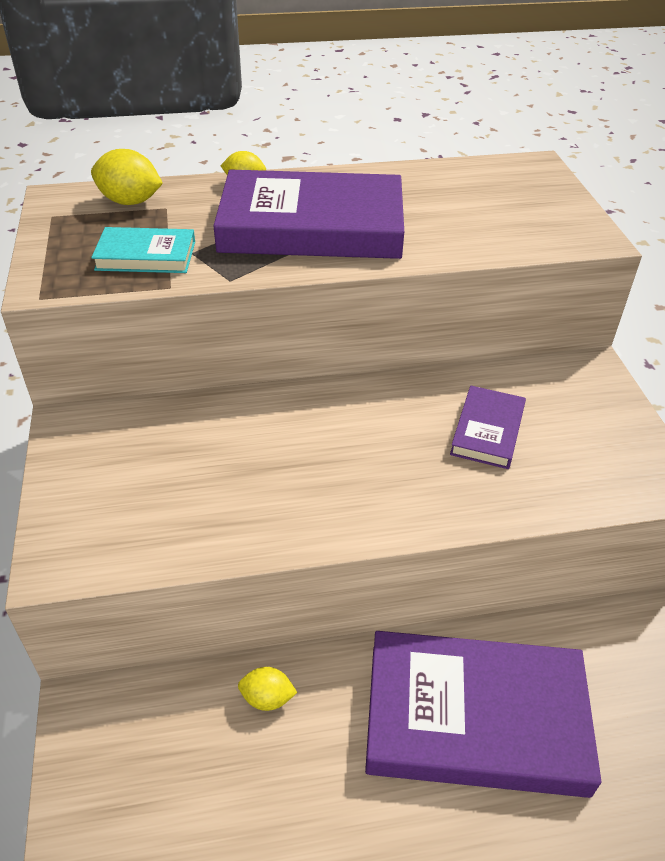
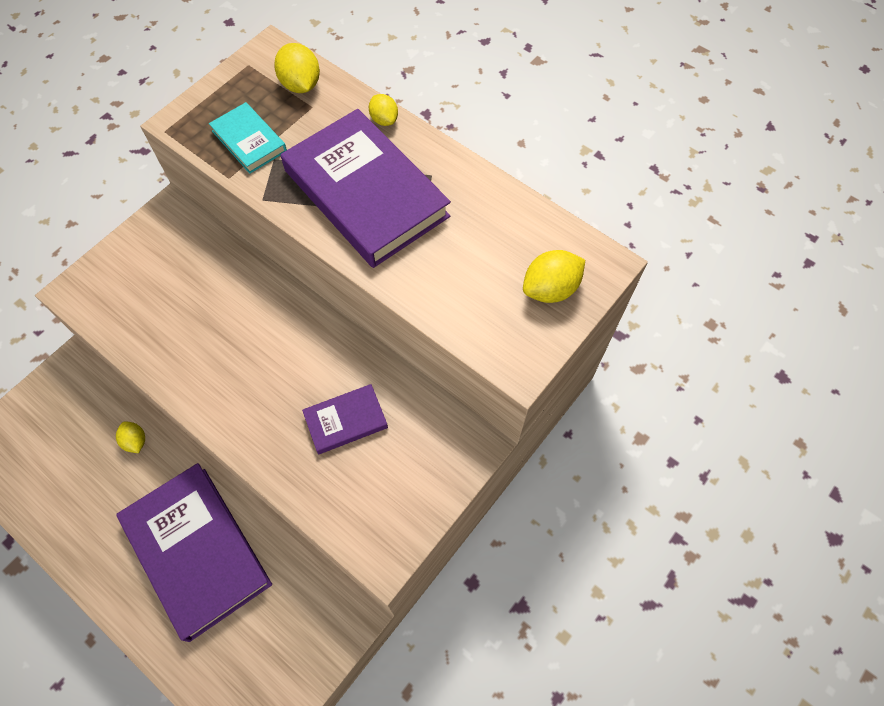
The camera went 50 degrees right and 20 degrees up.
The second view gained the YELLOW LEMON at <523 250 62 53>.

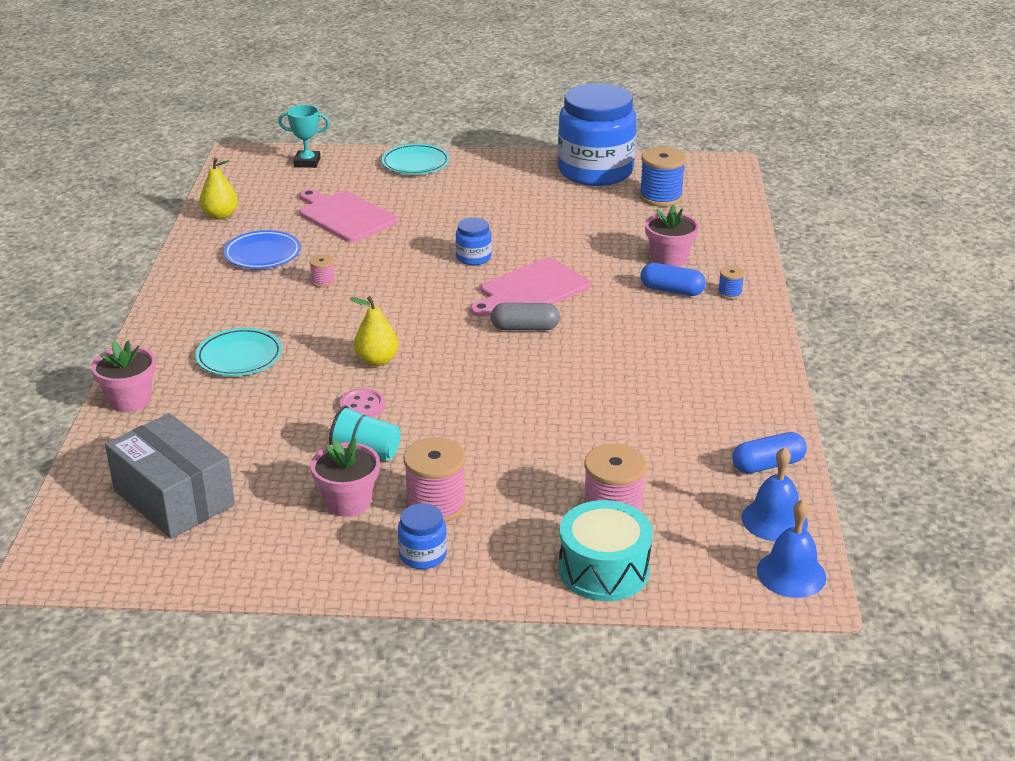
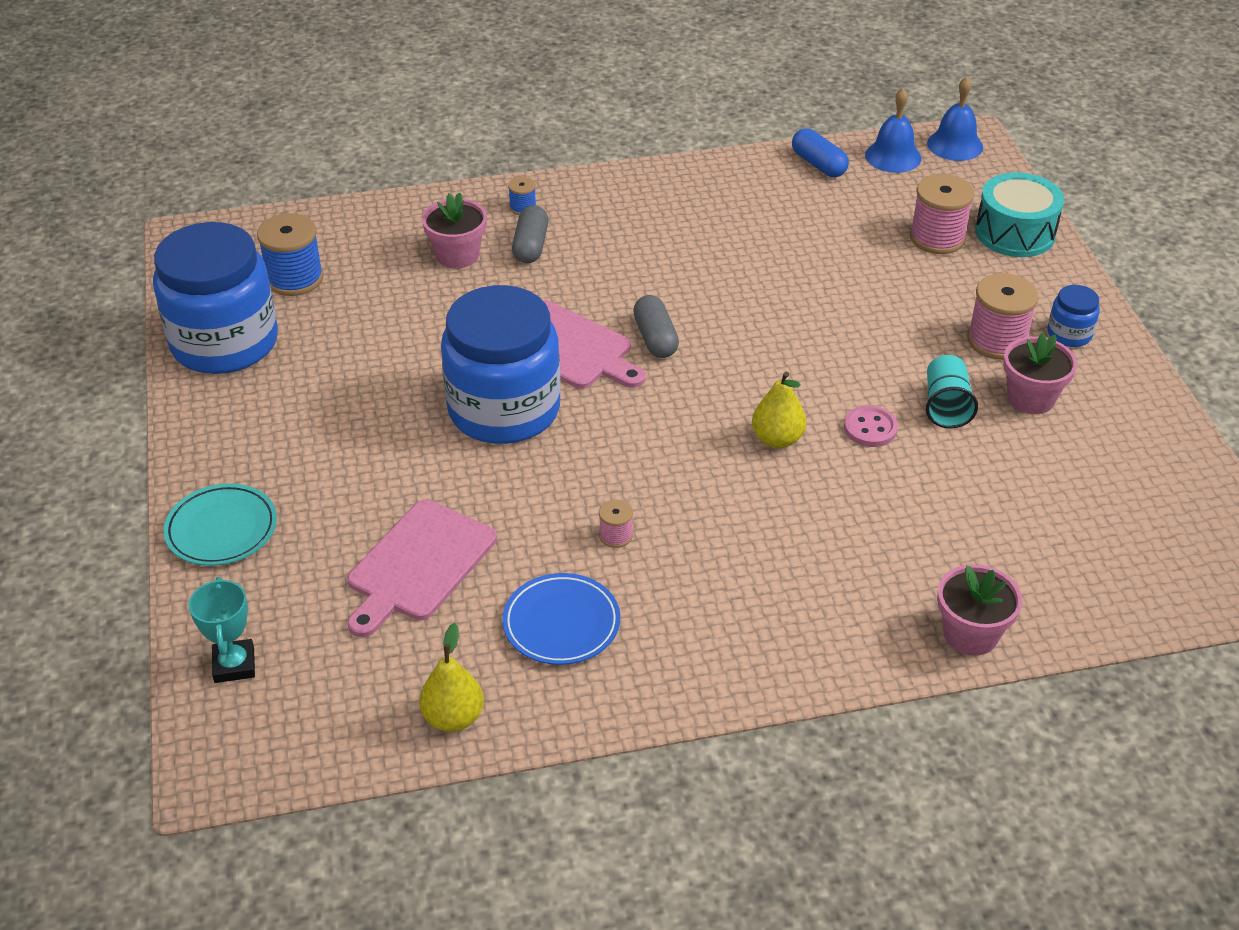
The camera went 105 degrees left and 10 degrees up.
The size of the BLUE JAR at <456 218 36 47> changed by a factor of 2.38.
What was the BLUE CAPSULE at <640 263 66 33> turned into the GREY CAPSULE at <512 205 36 58>.
The second view lost the GREY BOX at <105 413 130 126>.
The second view lost the TURQUOISE PLATE at <195 328 87 48>.

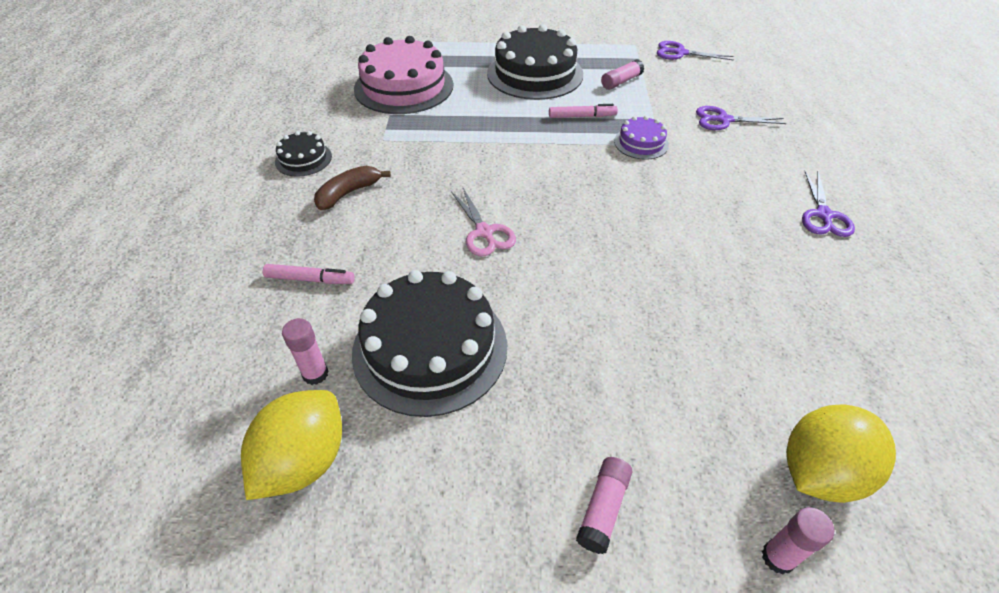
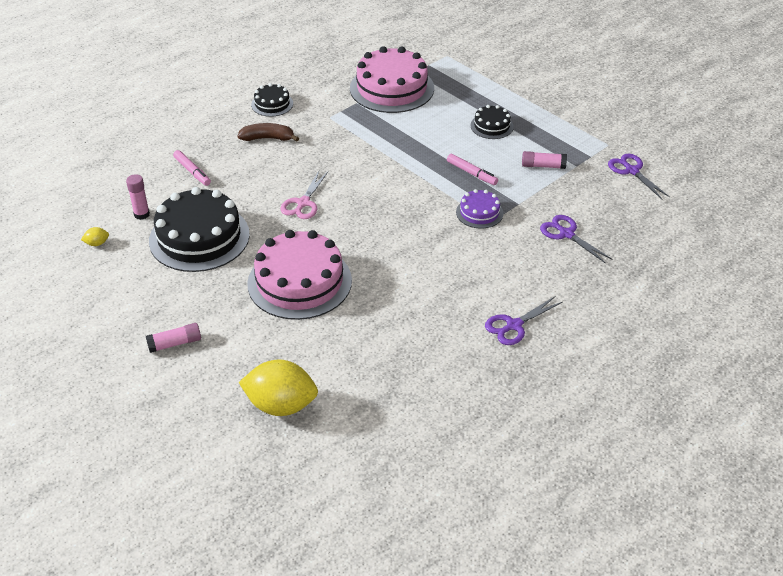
The camera went 45 degrees right and 5 degrees down.
The size of the YELLOW LEMON at <241 390 101 110> changed by a factor of 0.40.
The second view gained the PINK CAKE at <247 230 105 90>.
The size of the BLACK CAKE at <487 24 96 76> changed by a factor of 0.49.
The second view lost the PINK GLUE STICK at <762 507 72 67>.

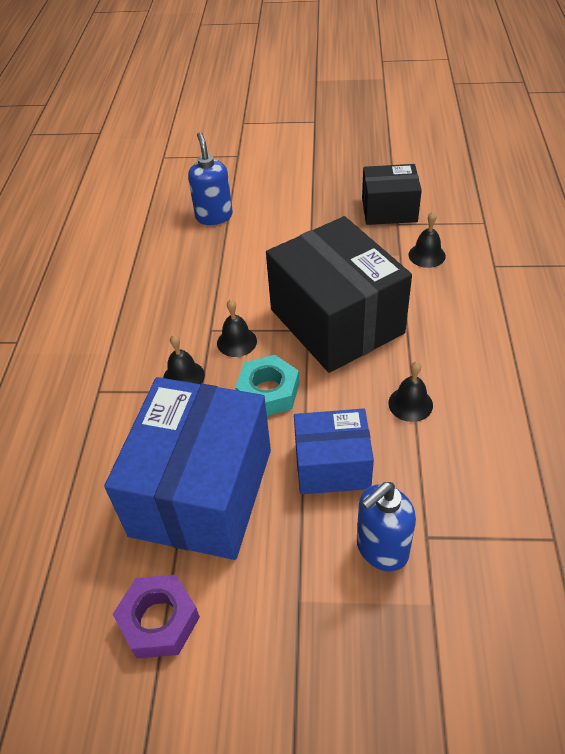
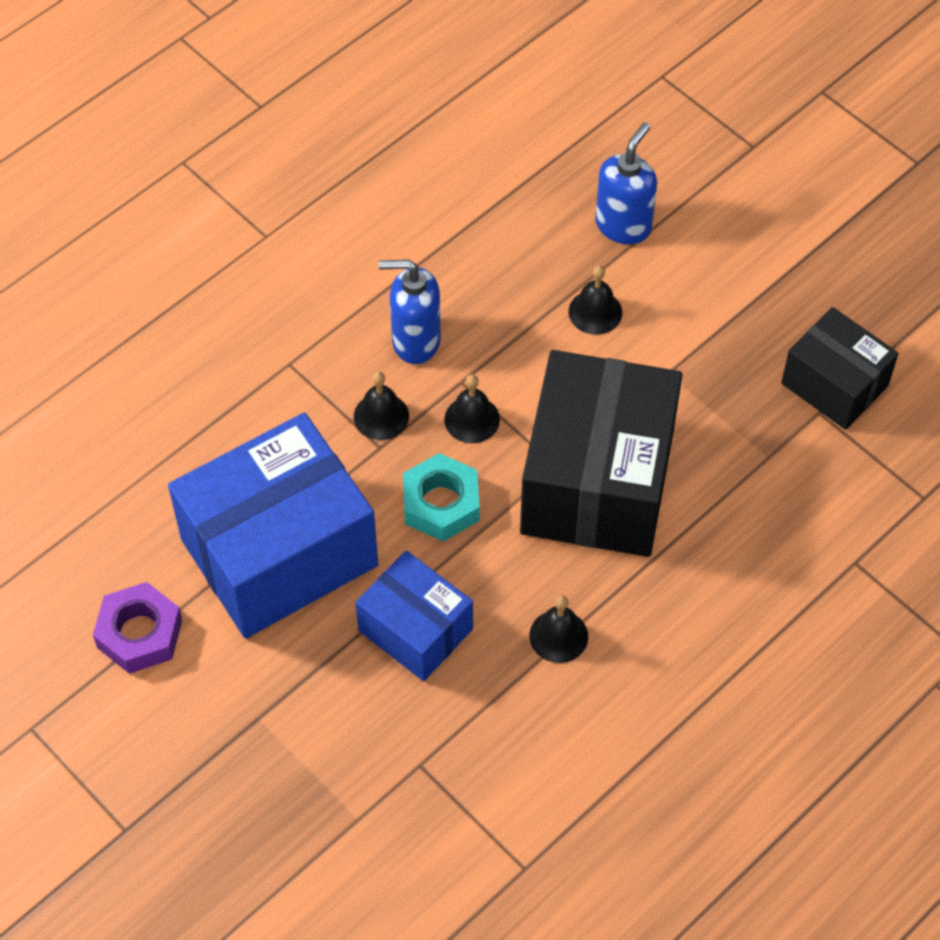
The camera went 40 degrees right and 10 degrees up.
The BLUE SOAP DISPENSER ended up elsewhere, having gone from <357 482 59 89> to <379 259 62 105>.
The BLACK BELL ended up elsewhere, having gone from <408 212 38 56> to <568 265 54 70>.

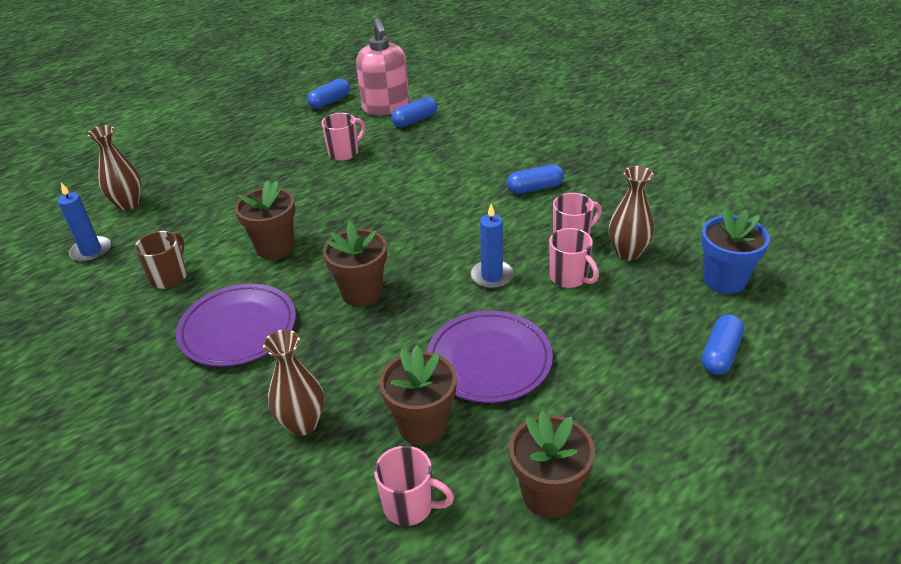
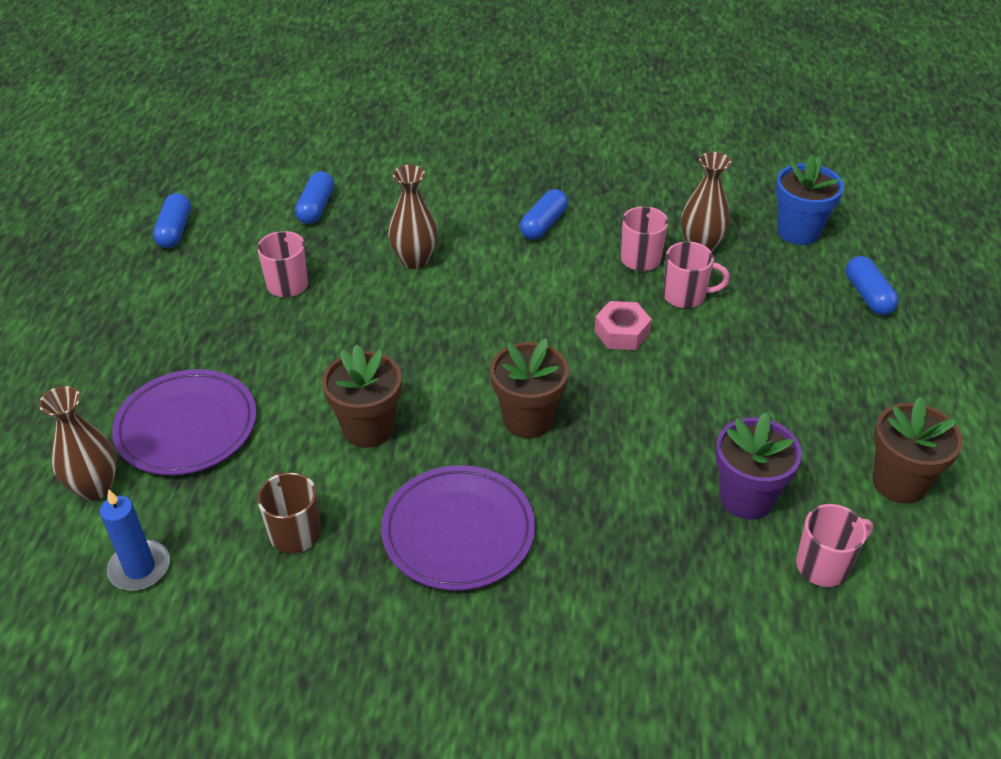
The camera went 45 degrees left and 5 degrees up.
The PURPLE PLATE ended up elsewhere, having gone from <427 311 126 92> to <112 369 144 106>.
The BROWN VASE ended up elsewhere, having gone from <263 330 62 106> to <388 165 50 104>.
Where the BLUE CANDLE stood at <470 204 44 85>, the PINK NUT came to stand at <594 301 58 49>.
What was the BROWN FLOWER POT at <379 345 78 101> turned into the PURPLE FLOWER POT at <715 413 87 107>.
The second view lost the PINK SOAP DISPENSER at <356 18 54 97>.

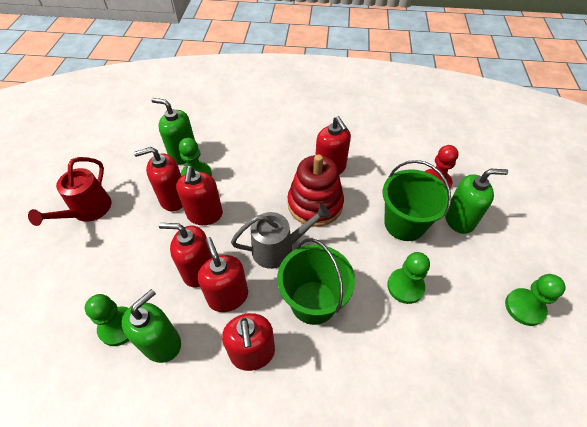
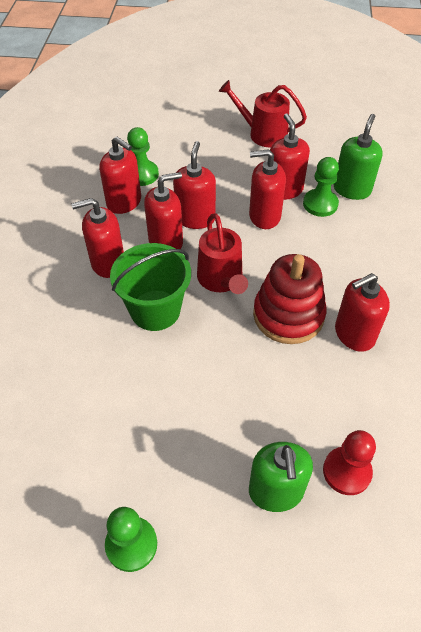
The camera went 90 degrees right and 0 degrees up.
What was the GREEN SOAP DISPENSER at <122 289 59 74> turned into the RED SOAP DISPENSER at <99 137 42 77>.
What was the GREY WATERING CAN at <231 204 100 65> turned into the RED WATERING CAN at <197 213 51 81>.
The second view lost the GREEN BUCKET at <383 160 68 81>.
The second view lost the GREEN PAWN at <387 252 43 52>.

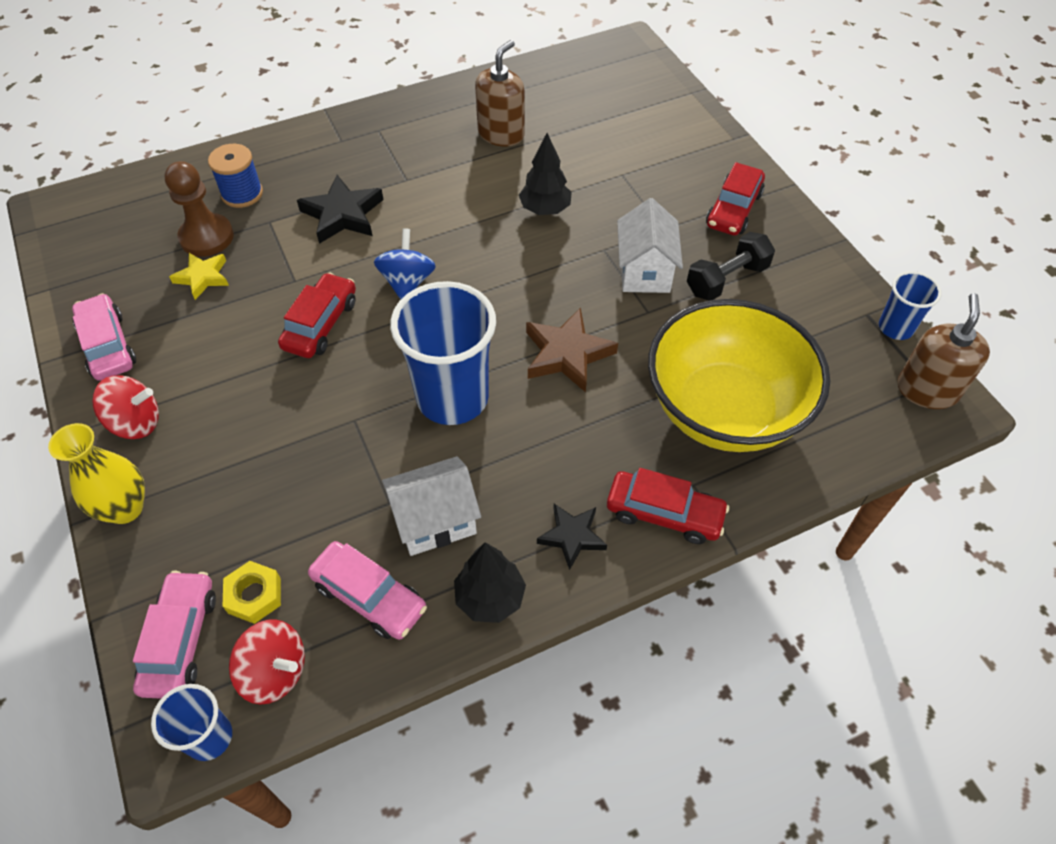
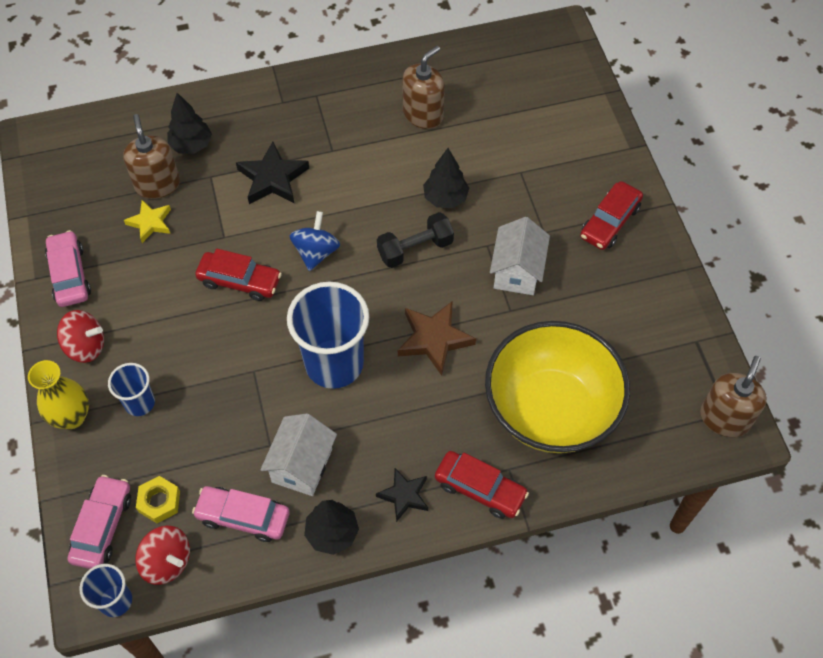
The camera went 10 degrees right and 5 degrees up.
The BLUE CUP ended up elsewhere, having gone from <879 271 63 69> to <108 363 47 53>.
Where the BROWN PAWN stood at <164 161 70 96>, the BROWN SOAP DISPENSER came to stand at <123 114 57 85>.
Where the BLUE SPOOL stood at <208 144 55 64>, the BLACK TREE came to stand at <167 93 45 61>.
The PINK CAR at <308 541 119 99> ended up facing another way, 150 degrees clockwise from before.
The RED CAR at <278 272 78 86> ended up facing another way, 75 degrees clockwise from before.
The WHITE HOUSE at <382 456 99 100> ended up facing another way, 60 degrees counterclockwise from before.
The BLACK DUMBBELL ended up elsewhere, having gone from <687 232 88 68> to <377 212 77 56>.

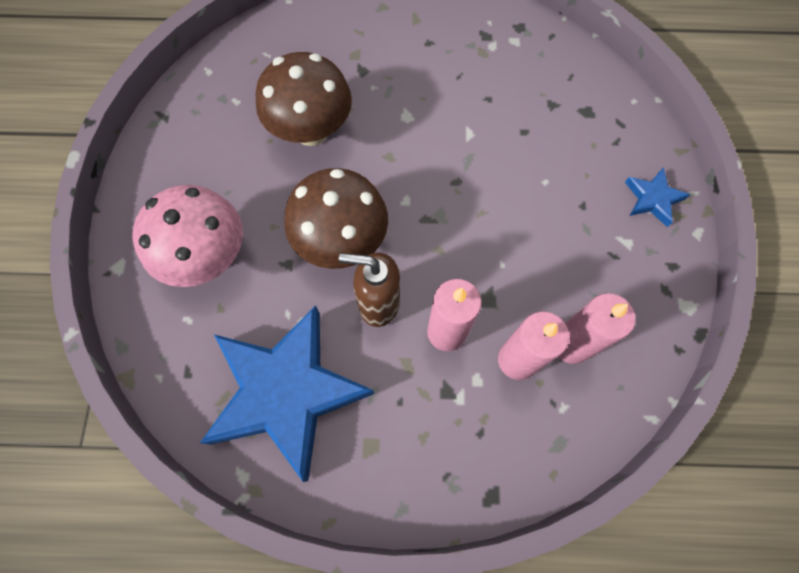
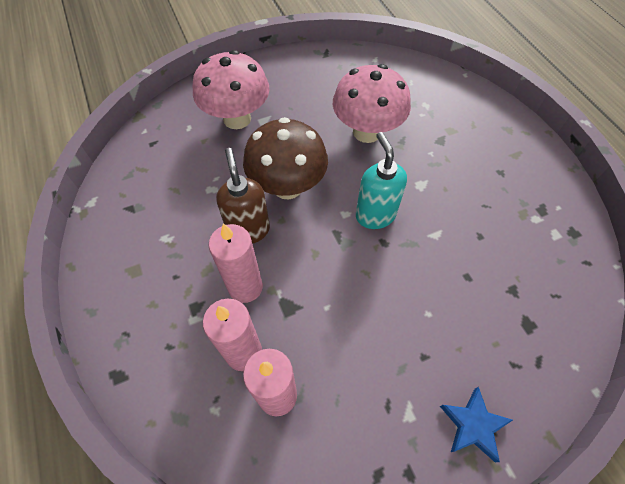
The camera went 65 degrees right and 10 degrees down.
What was the BROWN MUSHROOM at <255 52 97 94> turned into the PINK MUSHROOM at <333 64 78 79>.
The second view gained the TURQUOISE SOAP DISPENSER at <356 132 51 97>.
The second view lost the BLUE STAR at <200 305 174 177>.

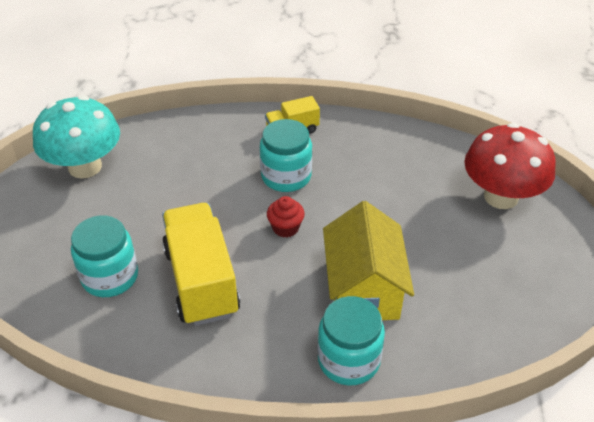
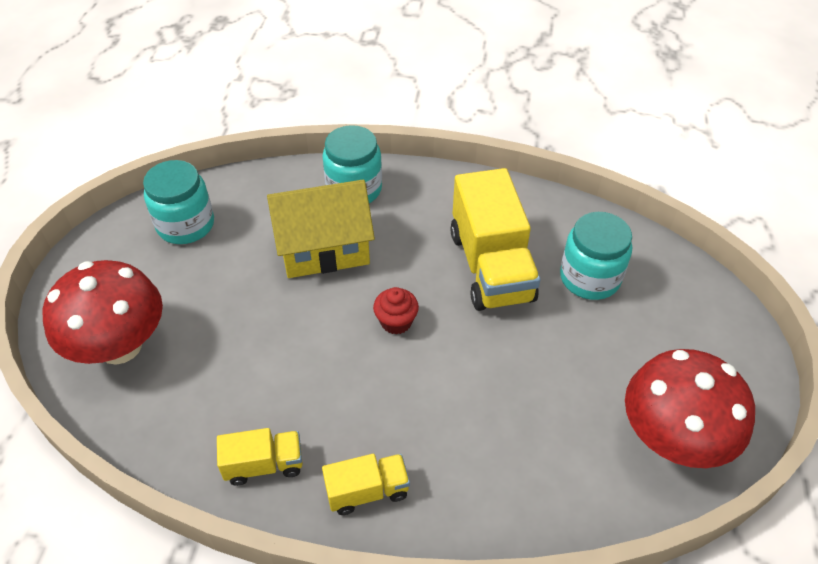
The camera went 175 degrees left and 5 degrees up.
The TURQUOISE JAR ended up elsewhere, having gone from <260 119 52 73> to <143 160 71 84>.
The second view gained the YELLOW TRUCK at <217 428 86 58>.
The YELLOW HOUSE at <323 201 91 119> ended up facing another way, 75 degrees clockwise from before.
What was the TURQUOISE MUSHROOM at <33 96 87 83> turned into the RED MUSHROOM at <625 349 130 119>.

